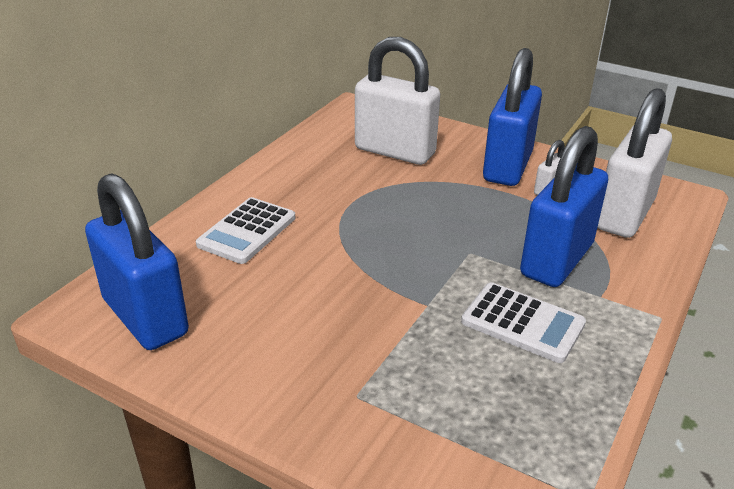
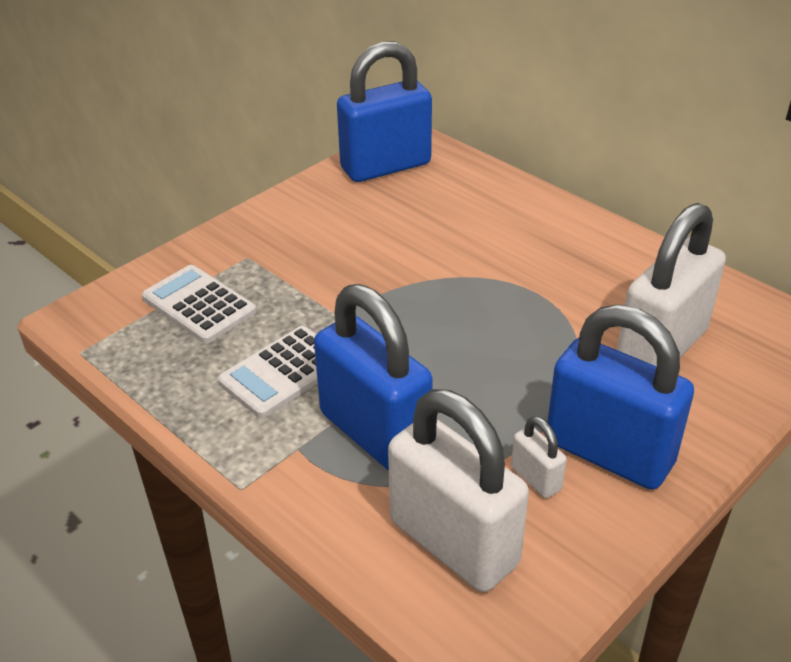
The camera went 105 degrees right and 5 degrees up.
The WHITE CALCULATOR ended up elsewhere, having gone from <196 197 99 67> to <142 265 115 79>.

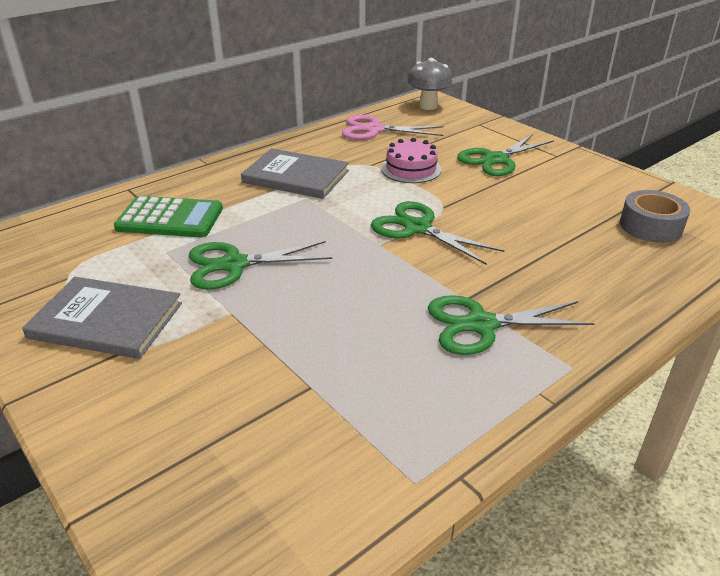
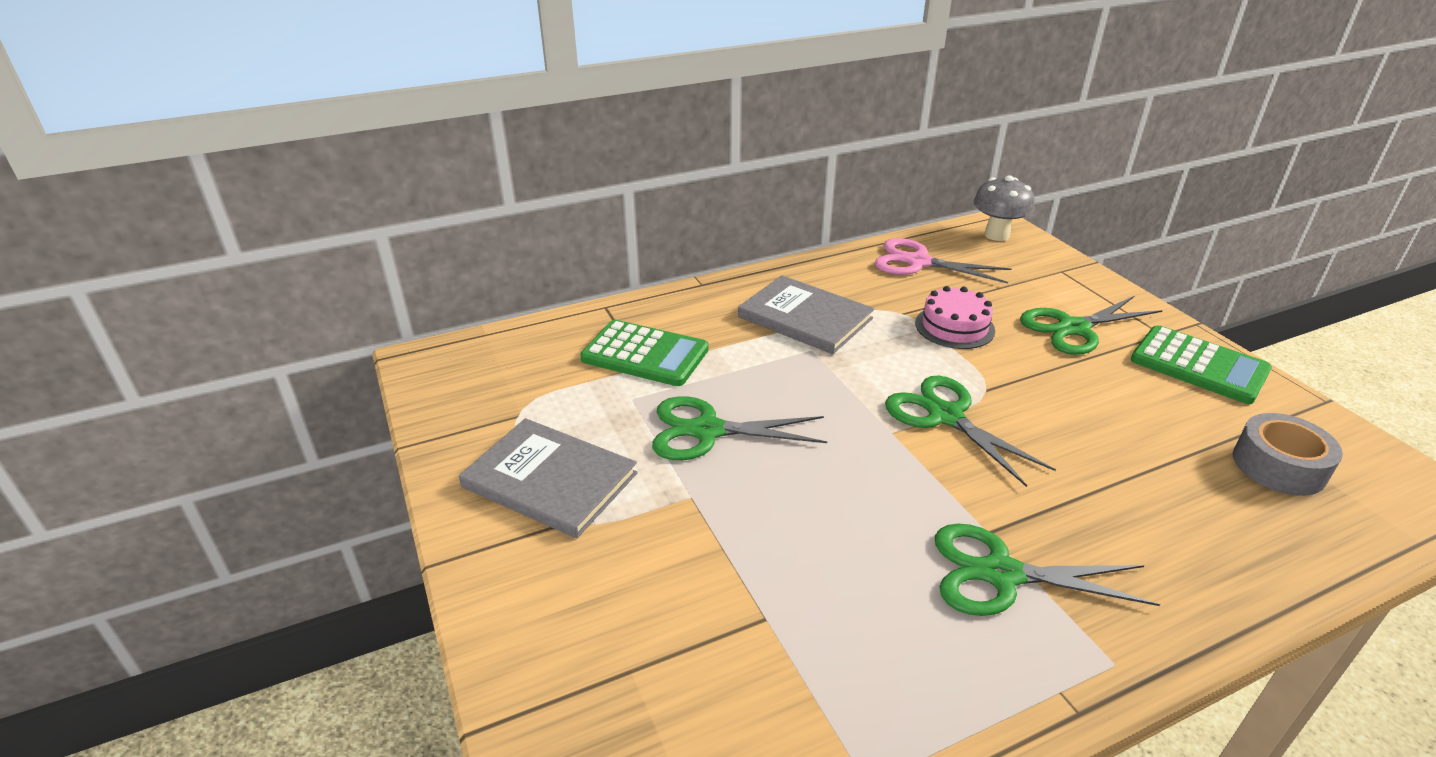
The camera went 15 degrees right and 0 degrees up.
The second view gained the GREEN CALCULATOR at <1130 325 142 79>.

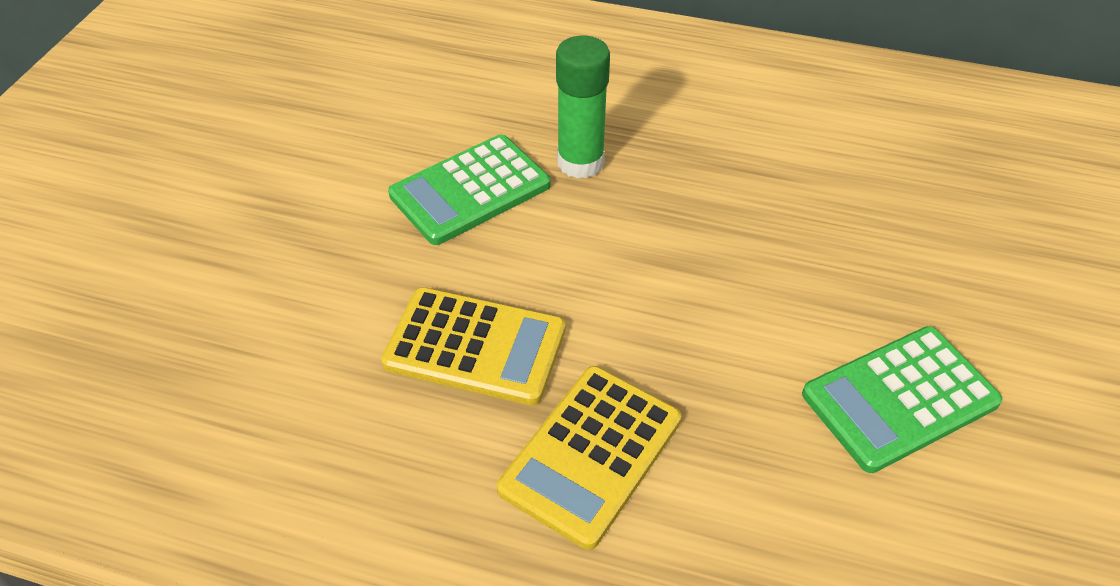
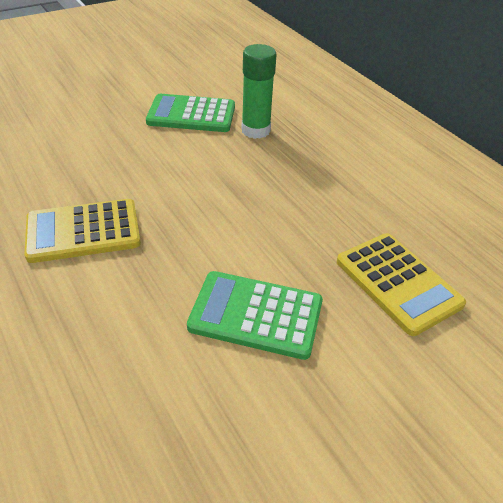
The camera went 40 degrees right and 5 degrees down.
The YELLOW CALCULATOR ended up elsewhere, having gone from <381 287 185 119> to <337 233 129 103>.

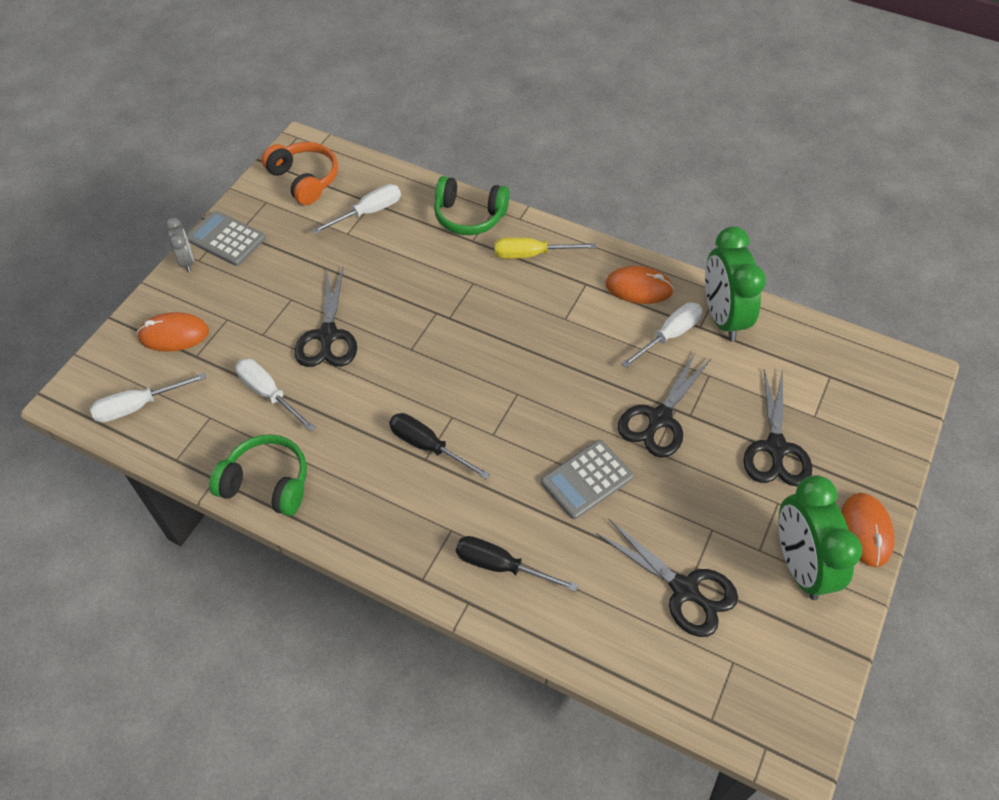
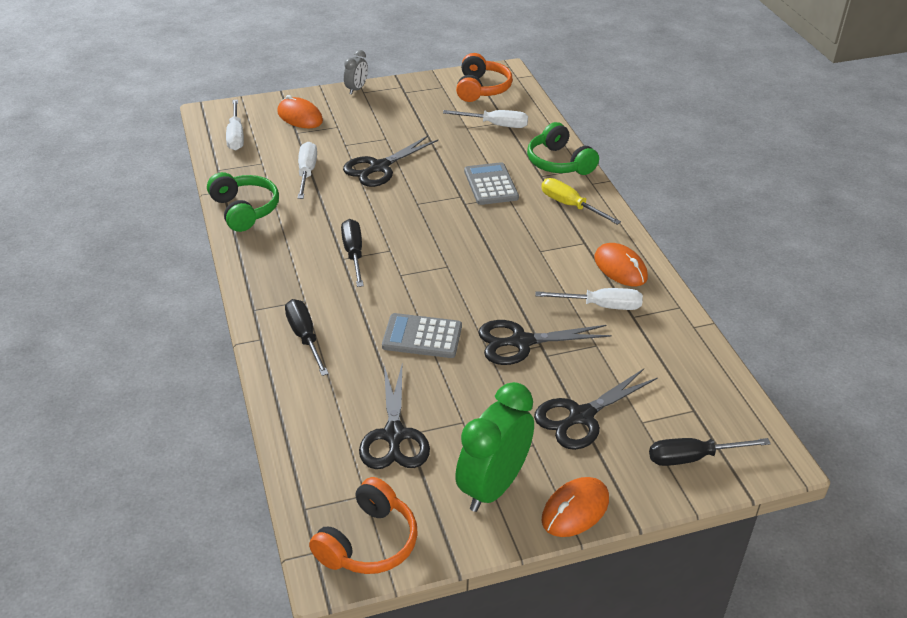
The camera went 45 degrees right and 15 degrees down.
The WHITE SCREWDRIVER at <90 373 116 50> ended up facing another way, 120 degrees counterclockwise from before.
The second view gained the ORANGE HEADPHONES at <309 477 109 97>.
The GREY CALCULATOR ended up elsewhere, having gone from <187 211 79 55> to <464 162 55 43>.
The second view gained the BLACK SCREWDRIVER at <649 438 122 28>.
The second view lost the GREEN CLOCK at <705 226 61 115>.

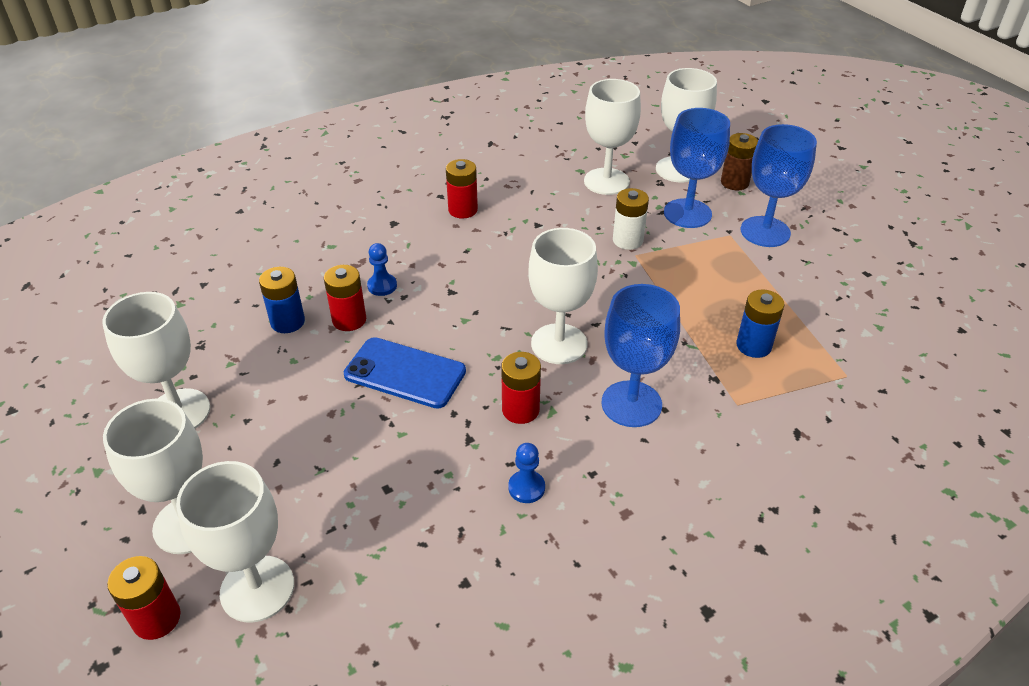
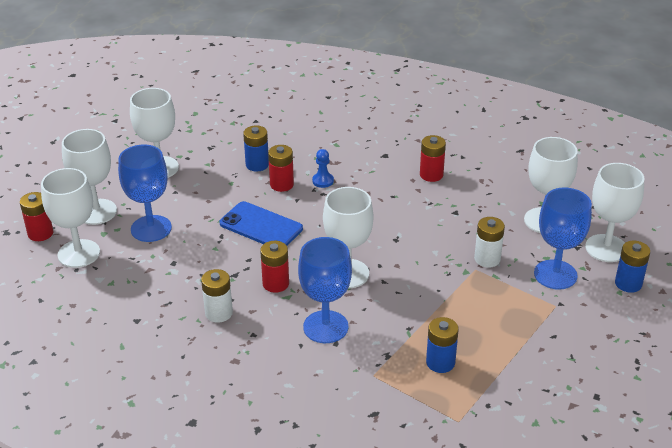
The camera went 55 degrees right and 5 degrees down.
The BLUE GOBLET ended up elsewhere, having gone from <741 124 76 123> to <118 145 54 97>.
Where the BLUE PAWN stood at <508 443 37 60>, the WHITE BATTERY came to stand at <201 269 32 54>.
The BLUE PHONE at <344 337 122 72> ended up facing another way, 45 degrees counterclockwise from before.
What was the BROWN BATTERY at <721 133 37 57> turned into the BLUE BATTERY at <615 241 35 52>.

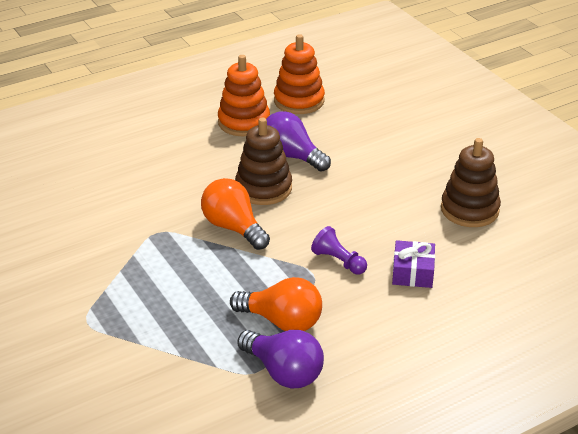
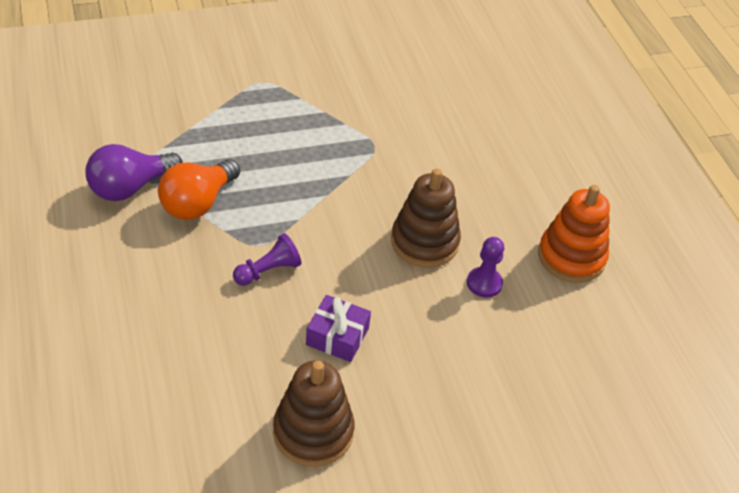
The camera went 100 degrees right and 10 degrees up.
The PURPLE GIFT ended up elsewhere, having gone from <392 240 43 48> to <306 295 65 67>.
Where the PURPLE LIGHT BULB stood at <266 111 65 61>, the PURPLE PAWN came to stand at <467 237 37 61>.
The second view lost the ORANGE LIGHT BULB at <201 178 69 72>.
The second view lost the ORANGE STACKING TOY at <274 34 51 80>.

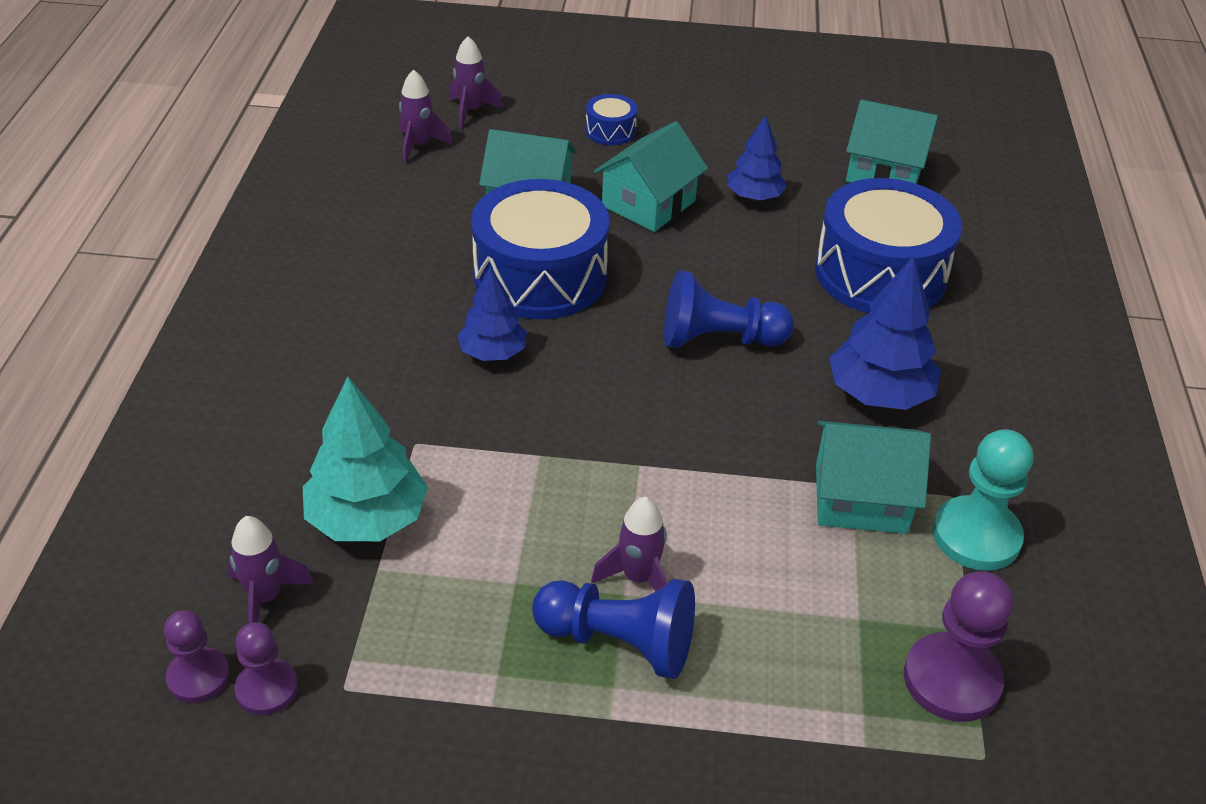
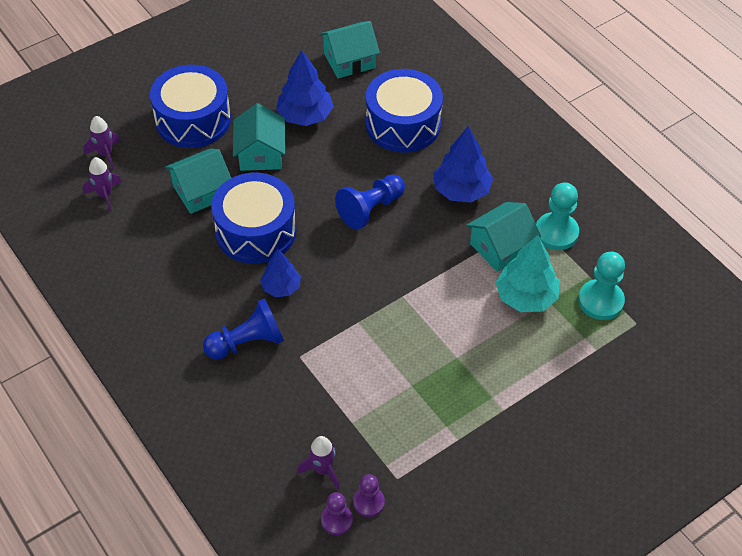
The camera went 40 degrees left and 10 degrees up.
The size of the BLUE DRUM at <585 94 52 51> changed by a factor of 2.27.
The BLUE PAWN ended up elsewhere, having gone from <532 579 163 100> to <203 298 81 62>.
The size of the BLUE TREE at <727 115 60 86> changed by a factor of 1.56.
The TURQUOISE TREE ended up elsewhere, having gone from <303 377 125 164> to <496 235 63 77>.
What was the PURPLE PAWN at <904 571 109 151> turned into the TURQUOISE PAWN at <578 252 47 68>.
The second view lost the PURPLE ROCKET at <591 497 76 95>.

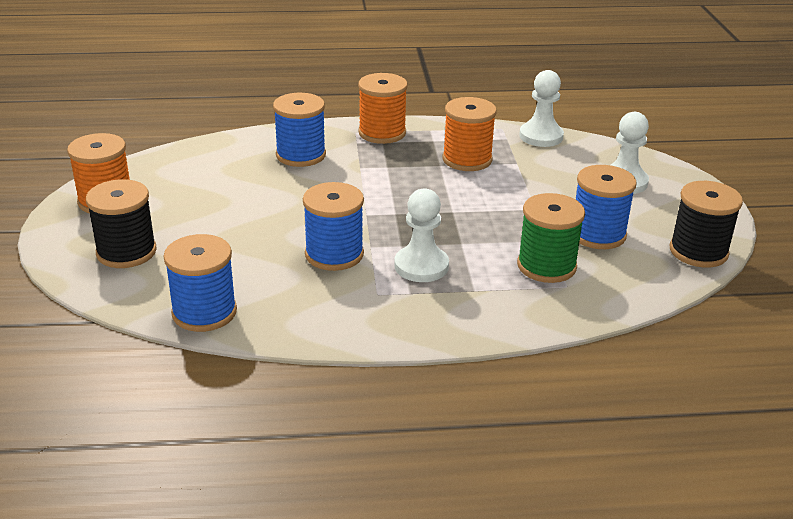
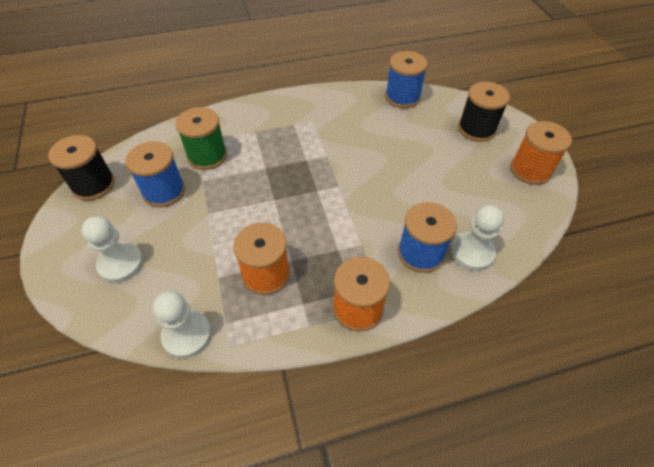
The camera went 170 degrees right and 20 degrees up.
The WHITE PAWN ended up elsewhere, having gone from <394 188 55 94> to <451 205 53 66>.
The second view lost the BLUE SPOOL at <303 182 61 89>.

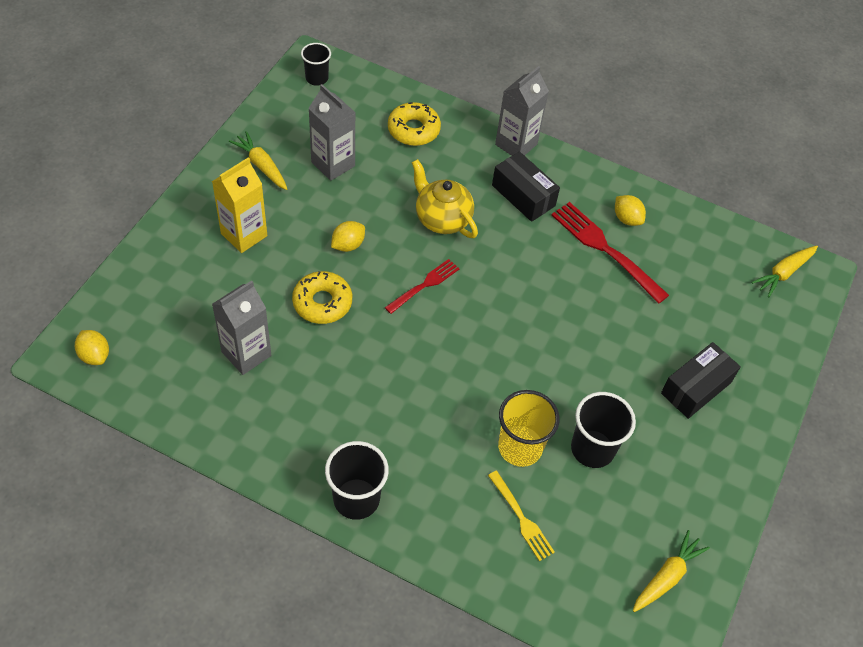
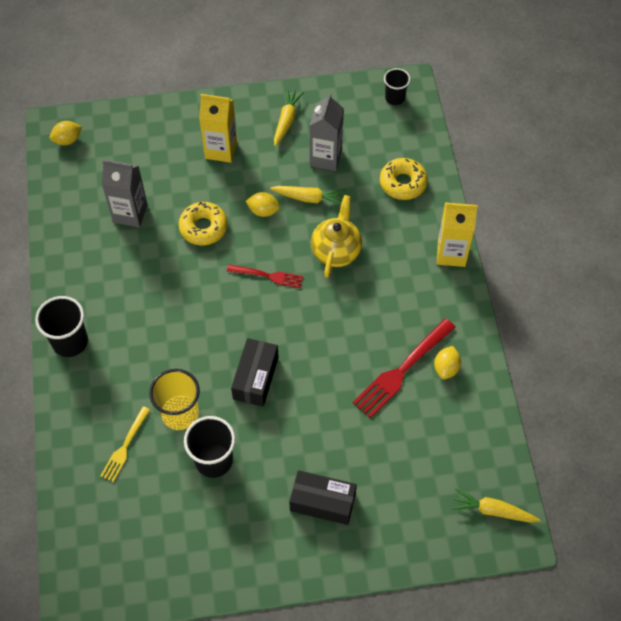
The camera went 60 degrees right and 5 degrees up.
The YELLOW LEMON at <75 330 34 35> ended up facing another way, 45 degrees clockwise from before.
The BLACK BOX ended up elsewhere, having gone from <492 152 68 70> to <231 338 48 69>.
The YELLOW CARROT ended up elsewhere, having gone from <633 530 77 82> to <270 186 76 20>.
The RED FORK at <552 202 117 102> ended up facing another way, 150 degrees counterclockwise from before.
What was the GREY CARTON at <495 66 54 90> turned into the YELLOW CARTON at <437 202 41 65>.

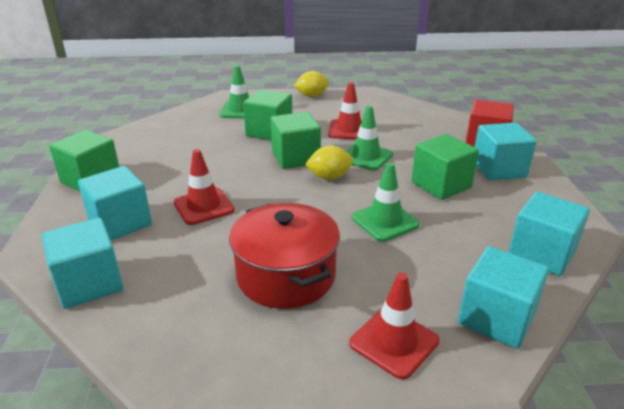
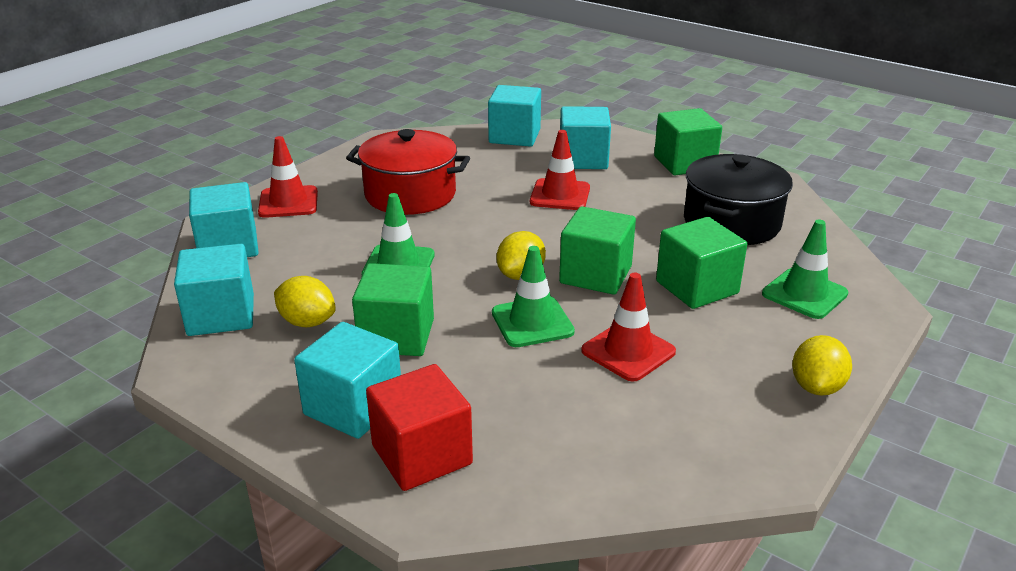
The camera went 130 degrees right and 0 degrees up.
The second view gained the YELLOW LEMON at <274 276 62 51>.
The second view gained the BLACK POT at <684 154 109 91>.

